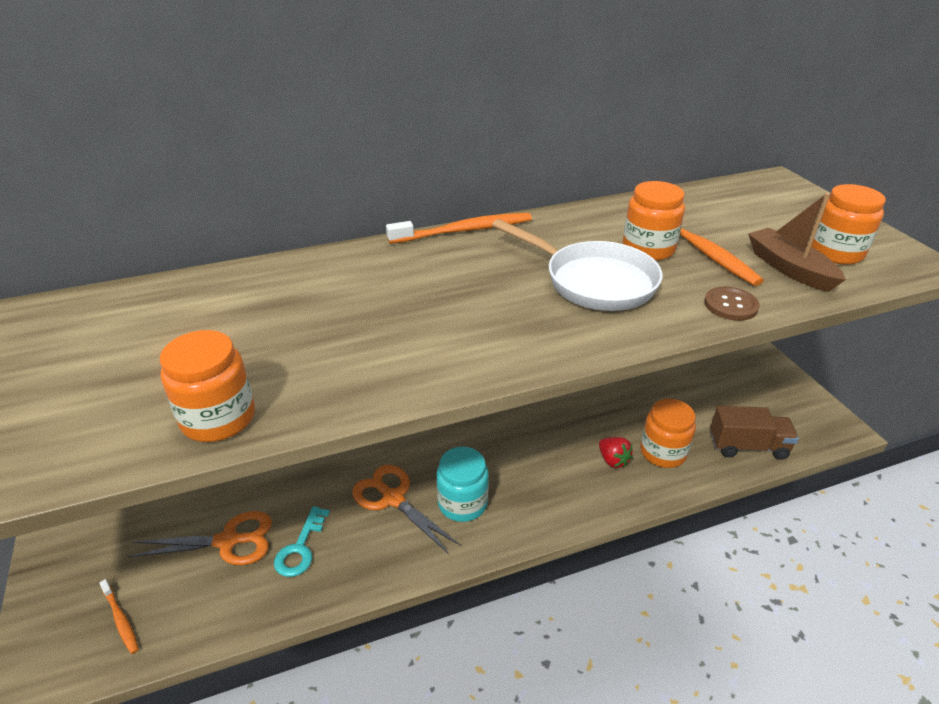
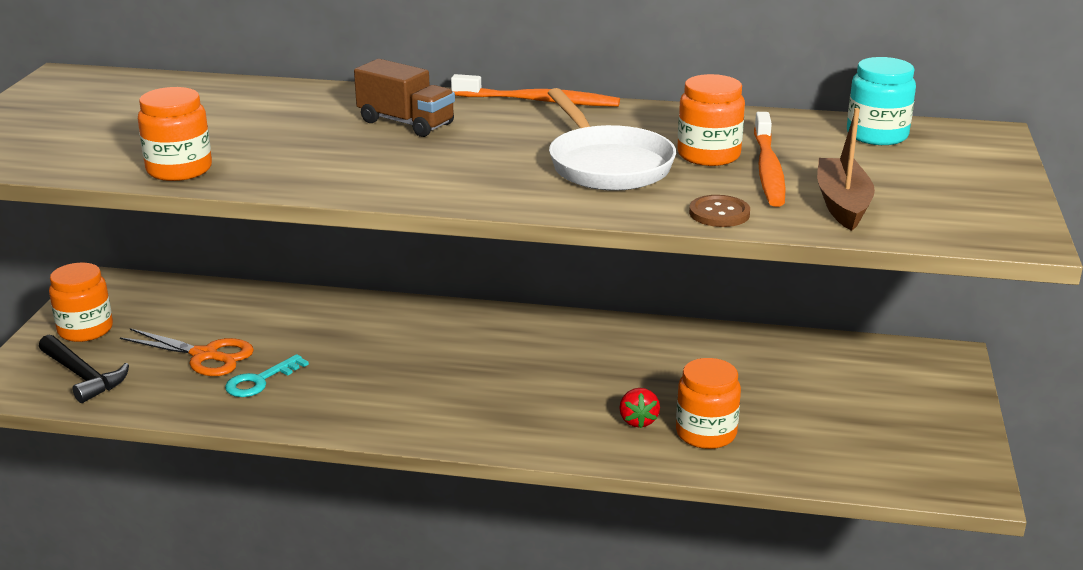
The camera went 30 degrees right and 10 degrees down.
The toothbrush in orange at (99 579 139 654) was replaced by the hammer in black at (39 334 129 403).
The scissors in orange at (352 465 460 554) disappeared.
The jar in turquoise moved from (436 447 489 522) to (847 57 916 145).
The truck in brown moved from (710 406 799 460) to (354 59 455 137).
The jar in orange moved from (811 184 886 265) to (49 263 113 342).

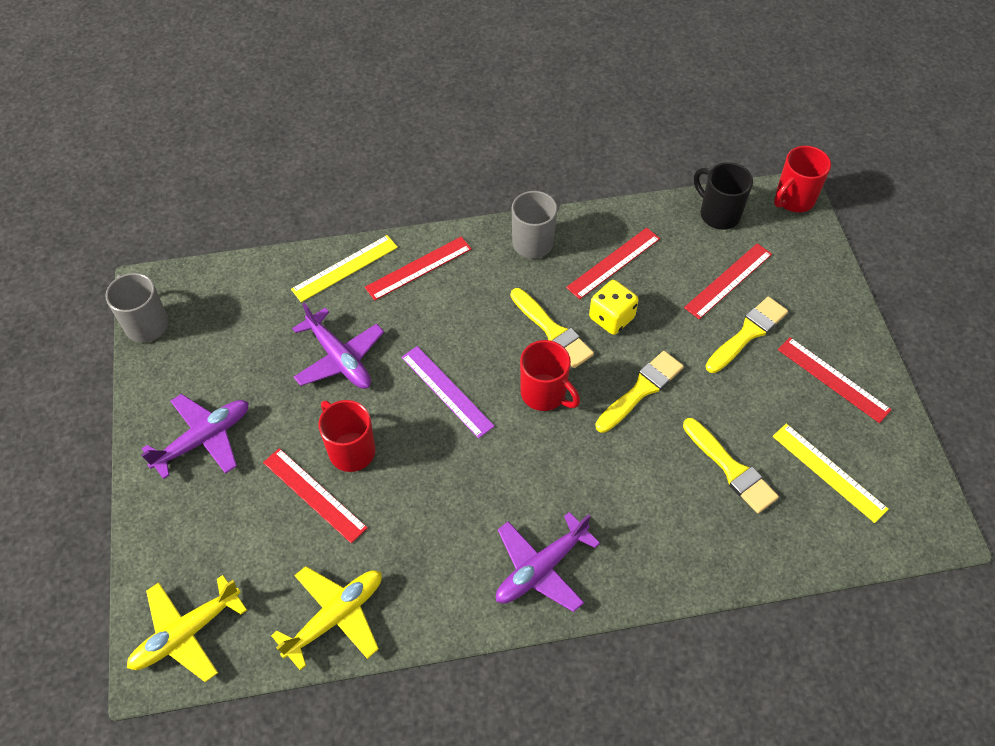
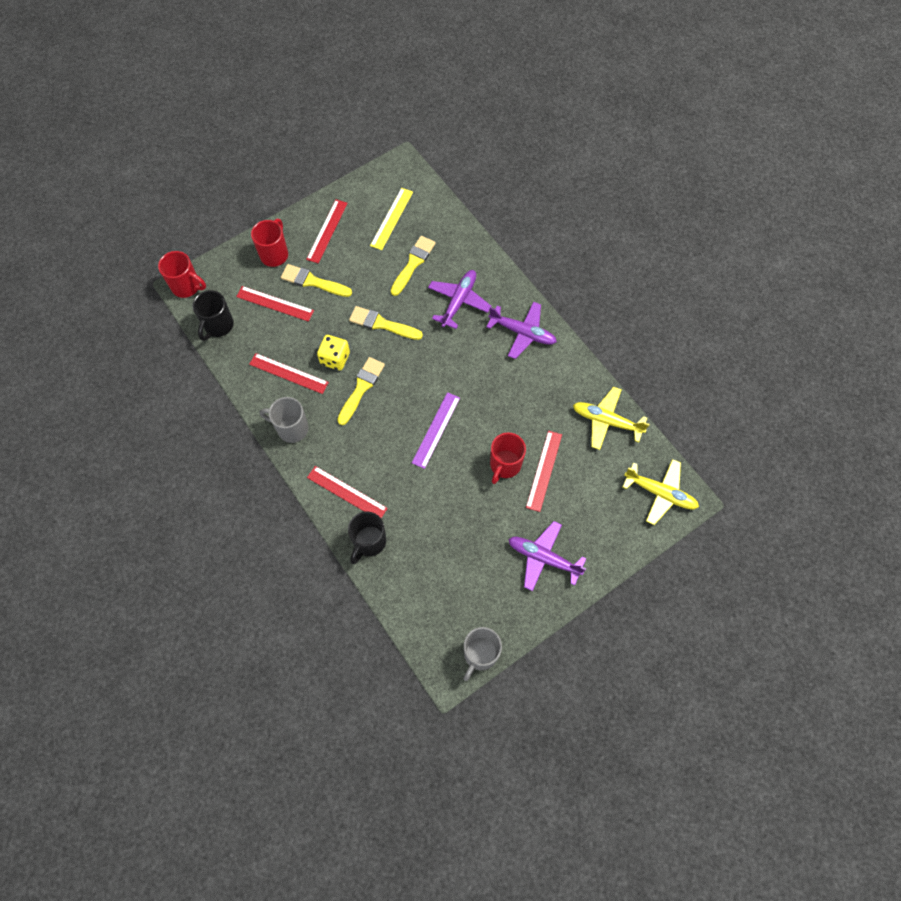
The camera went 115 degrees left and 10 degrees up.
The ruler in yellow at (291 235 398 302) was replaced by the mug in black at (348 511 386 564).
The plane in purple moved from (292 303 384 389) to (428 270 491 329).
The mug in red moved from (520 340 580 411) to (251 219 288 267).

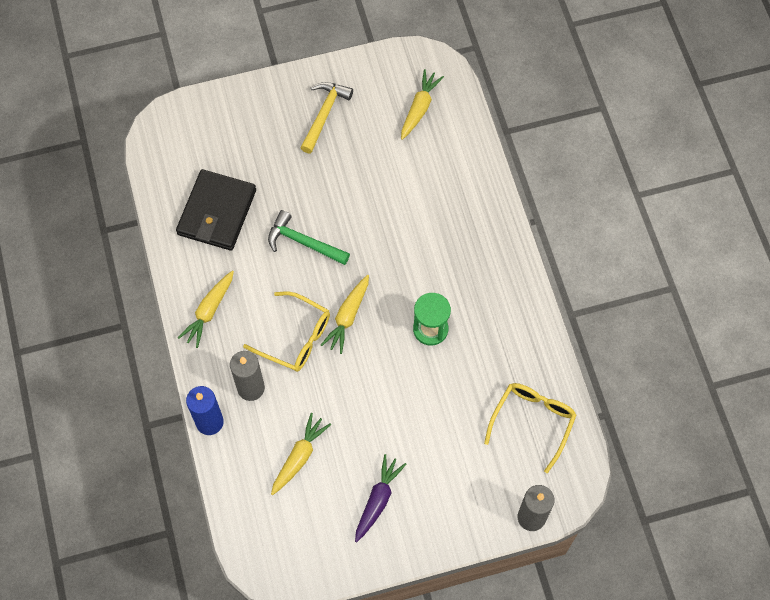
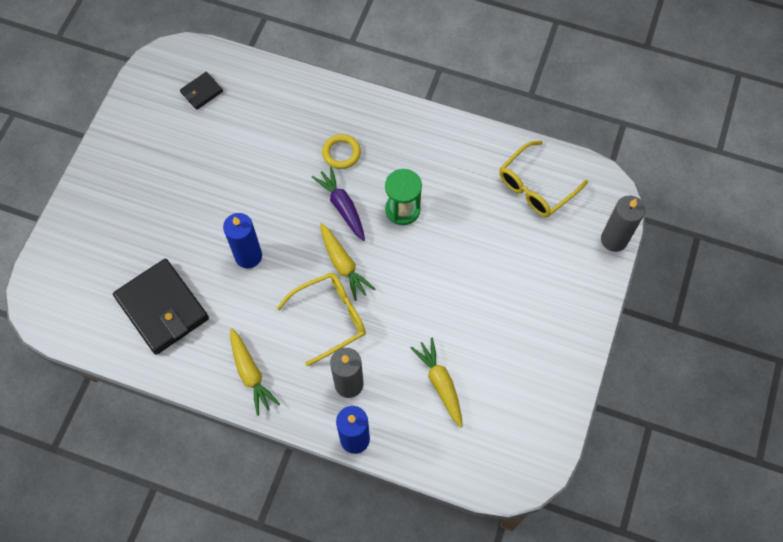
The camera went 55 degrees left and 0 degrees up.
The hammer in green at (268 210 350 265) was replaced by the candle in blue at (223 213 262 269).
The hammer in yellow at (300 82 353 153) disappeared.
The carrot in purple moved from (355 454 406 542) to (312 166 365 241).
The carrot in yellow at (401 69 444 140) was replaced by the wallet in black at (180 72 223 110).
The glasses in yellow at (484 383 577 473) turned 105 degrees counterclockwise.
The ring in yellow at (322 134 361 169) appeared.

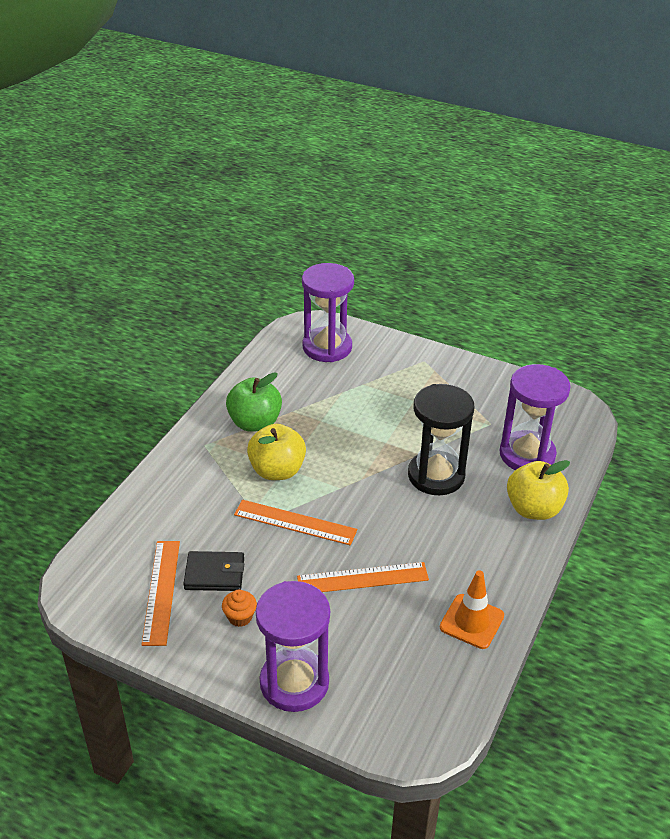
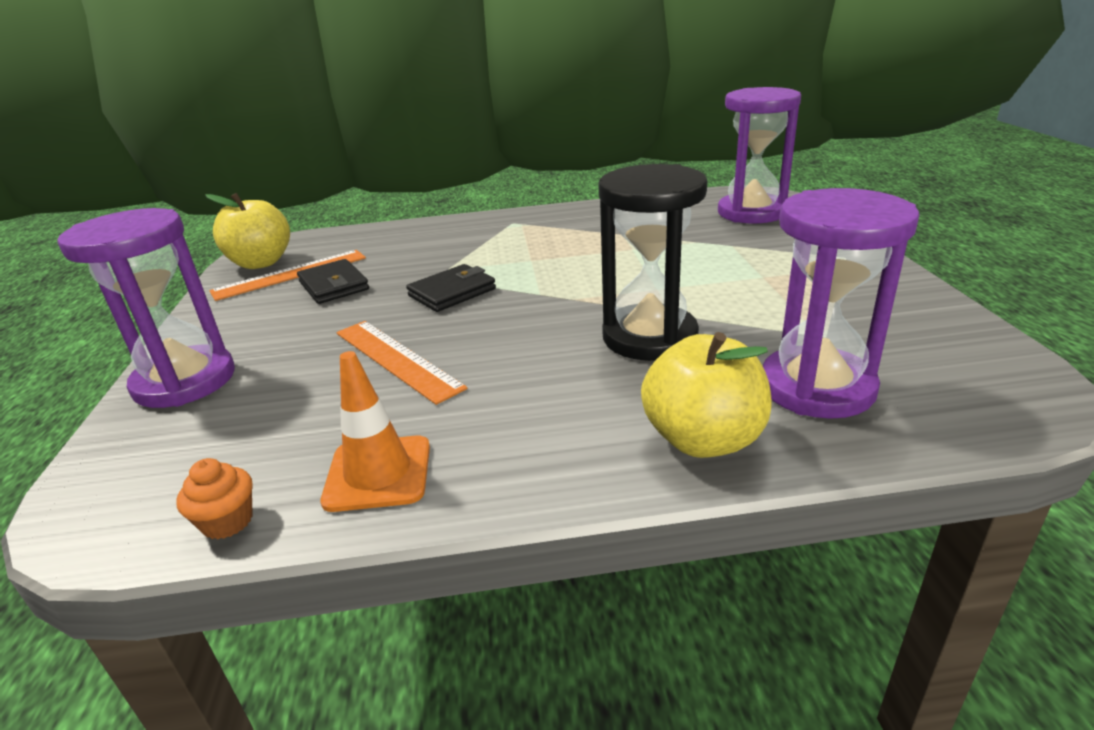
The camera went 60 degrees right and 10 degrees down.
The cupcake in orange moved from (222 589 257 627) to (176 458 253 540).
The apple in green at (226 372 282 432) disappeared.
The ruler in orange at (234 500 357 545) was replaced by the wallet in black at (406 264 496 312).
The apple in yellow moved from (247 424 306 480) to (205 193 290 269).

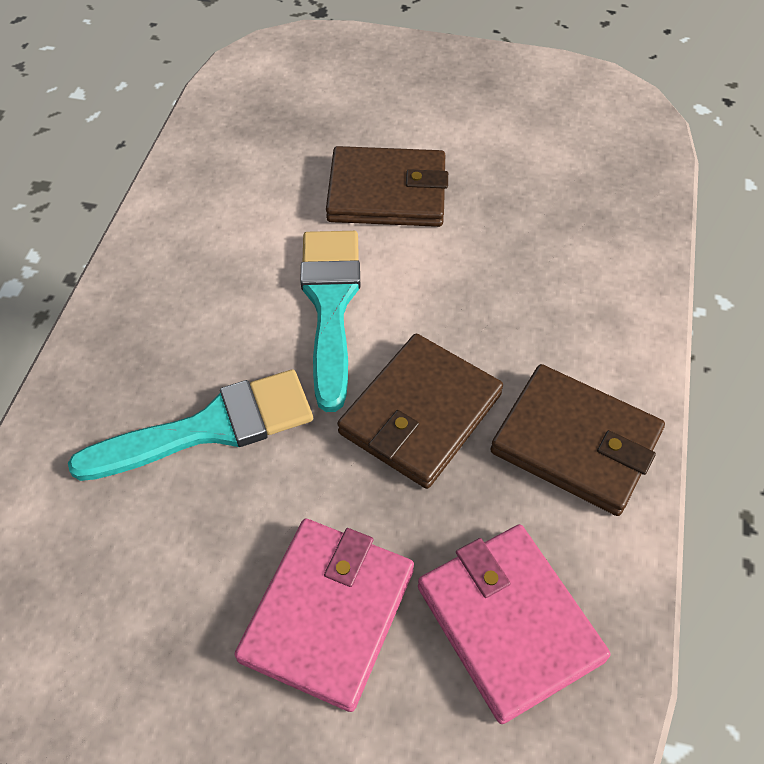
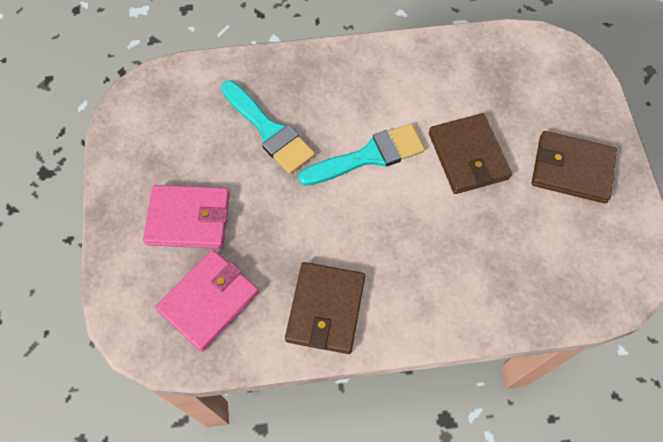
The camera went 70 degrees right and 10 degrees up.
The wallet in brown moved from (337 334 503 489) to (532 131 617 203).

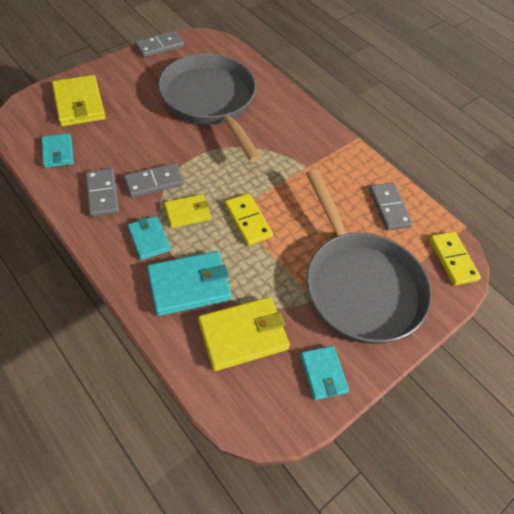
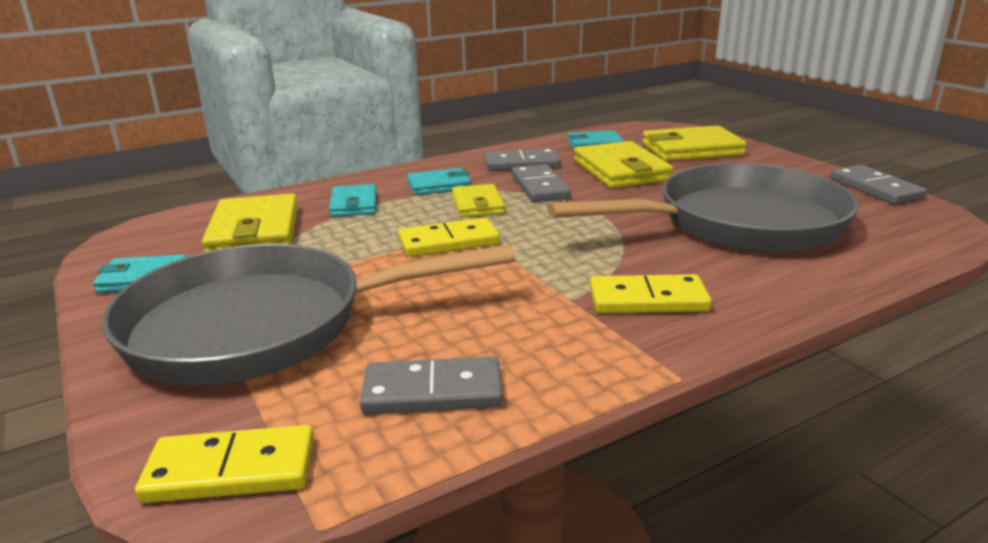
The camera went 105 degrees right and 30 degrees down.
The wallet in turquoise at (147 251 231 316) changed to 0.60 times the size.
The wallet in yellow at (574 141 673 188) appeared.
The domino in yellow at (589 274 712 313) appeared.

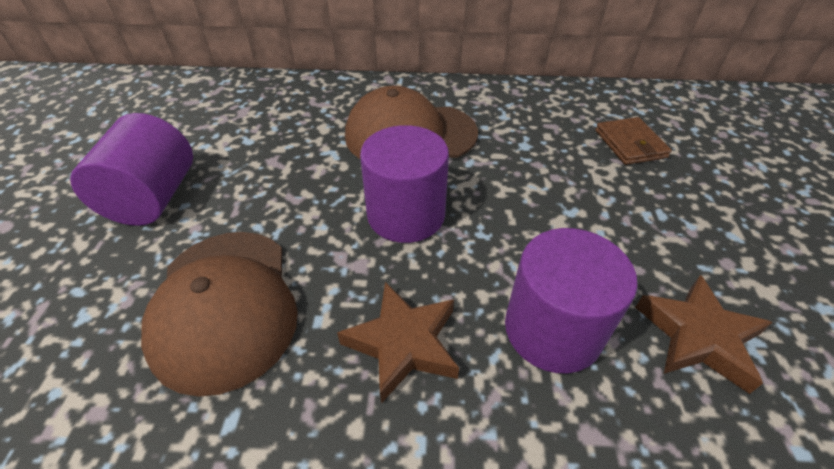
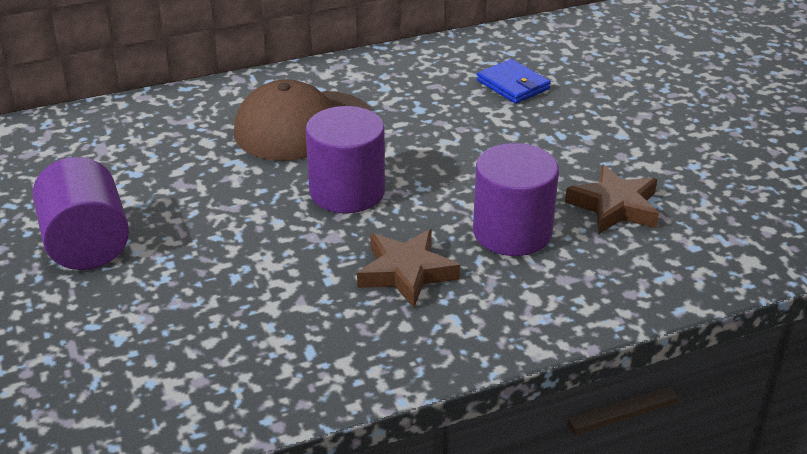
The camera went 25 degrees left and 10 degrees down.
The cap in brown at (141 232 298 397) disappeared.
The wallet in brown at (595 117 672 165) became the wallet in blue at (477 59 551 104).

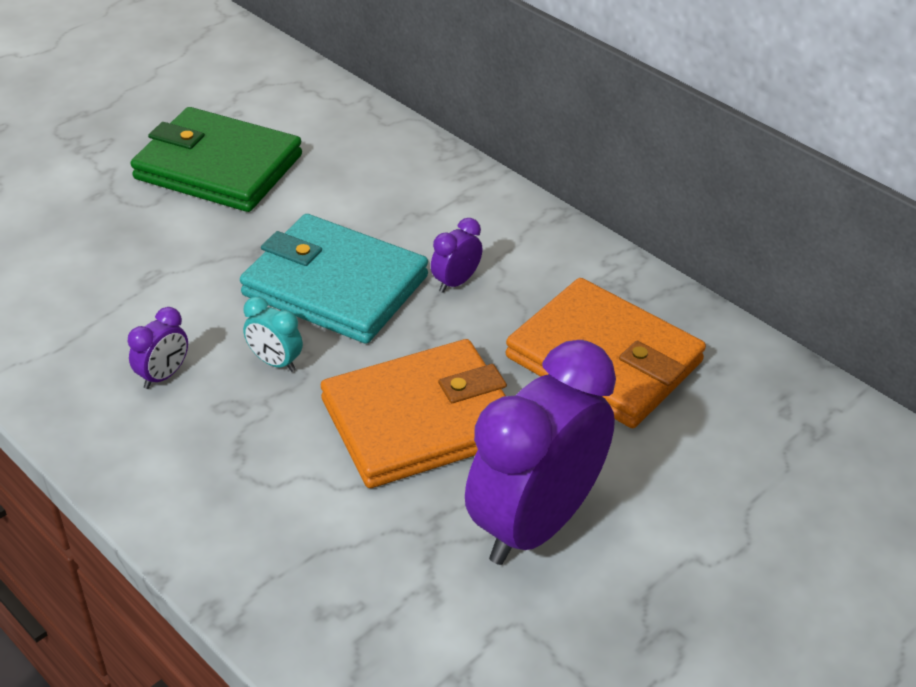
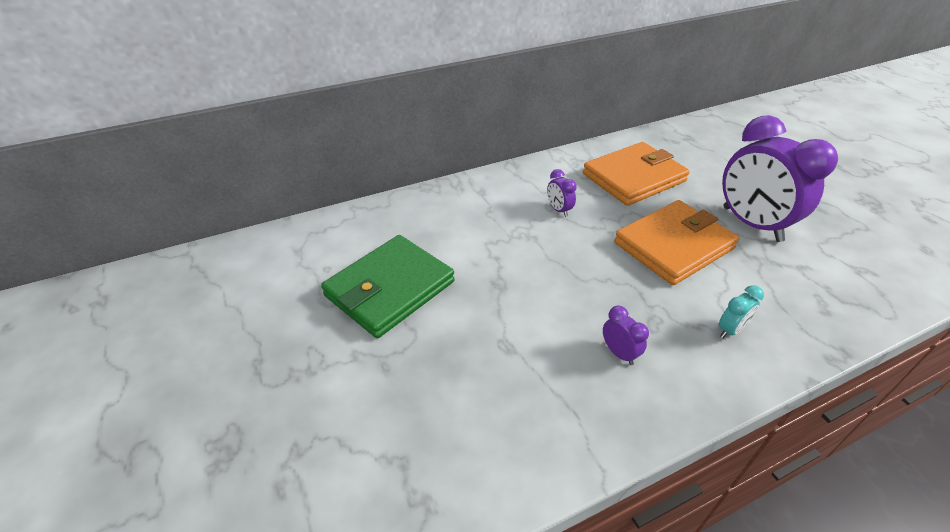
The camera went 70 degrees left and 0 degrees up.
The wallet in turquoise at (240 214 428 344) disappeared.
The clock in turquoise moved from (243 297 303 372) to (719 285 764 338).
The wallet in orange at (321 339 507 488) turned 60 degrees clockwise.

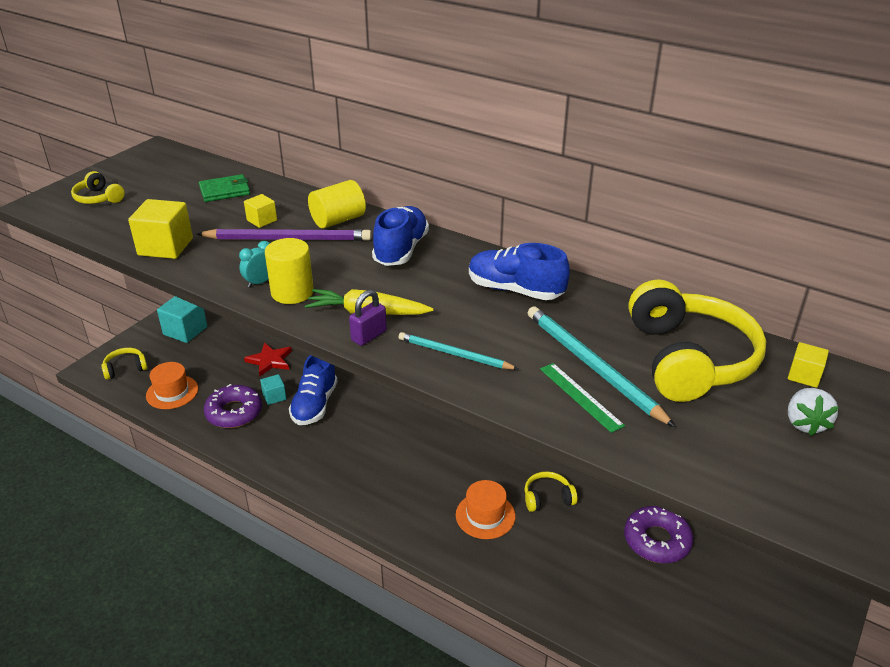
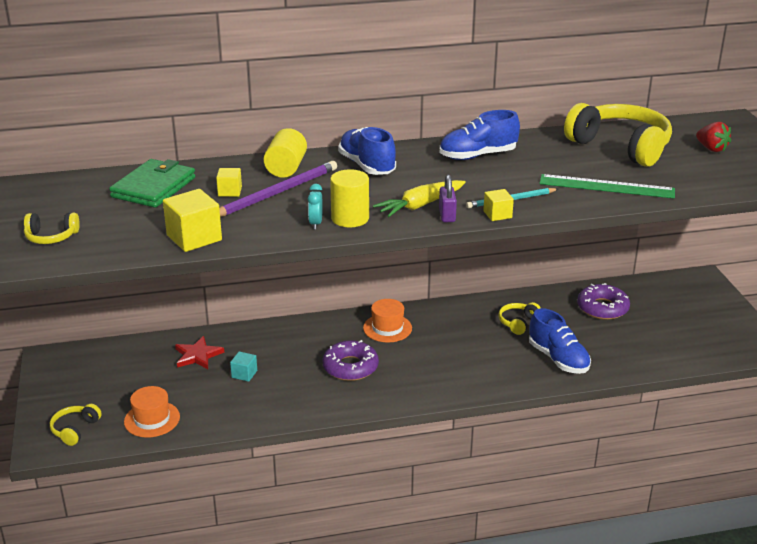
The camera went 45 degrees left and 5 degrees down.
The cube in turquoise at (157 296 207 343) disappeared.
The wallet in green at (199 174 250 202) changed to 1.56 times the size.
The donut in purple moved from (204 384 262 428) to (323 340 379 381).
The shoe in blue moved from (289 355 338 425) to (529 308 591 374).
The hat in orange moved from (456 480 515 539) to (363 299 412 342).
The pencil in turquoise at (528 306 675 427) disappeared.
The ruler in green at (540 363 625 433) changed to 1.63 times the size.
The cube in yellow moved from (788 342 829 388) to (483 189 514 221).
The strawberry in white at (788 388 839 436) became the strawberry in red at (696 122 731 152).

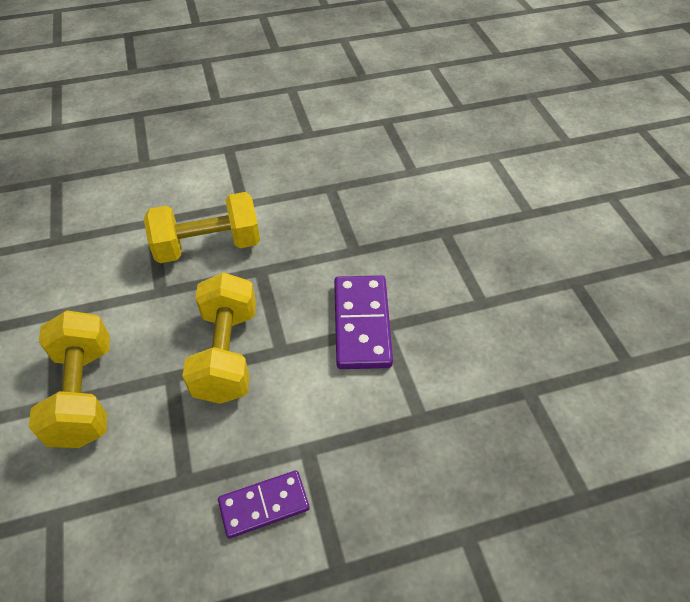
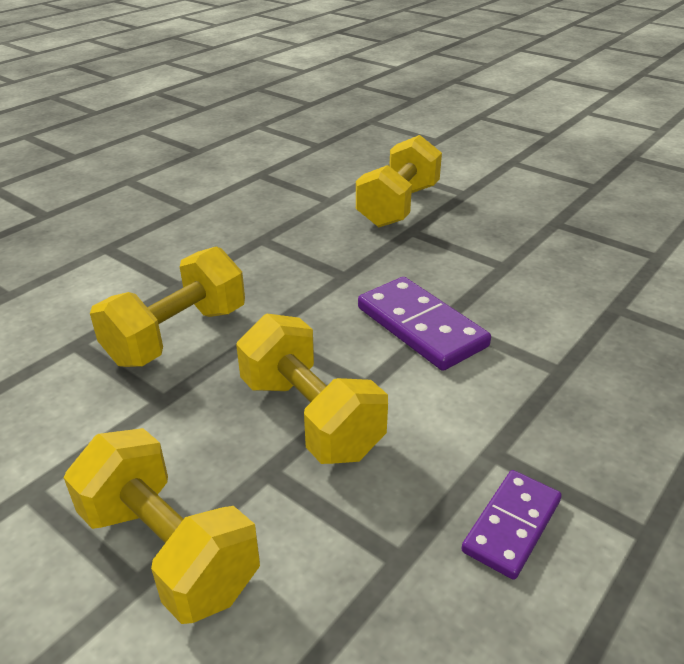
The camera went 35 degrees left and 15 degrees down.
The dumbbell in yellow at (356 135 442 227) appeared.

